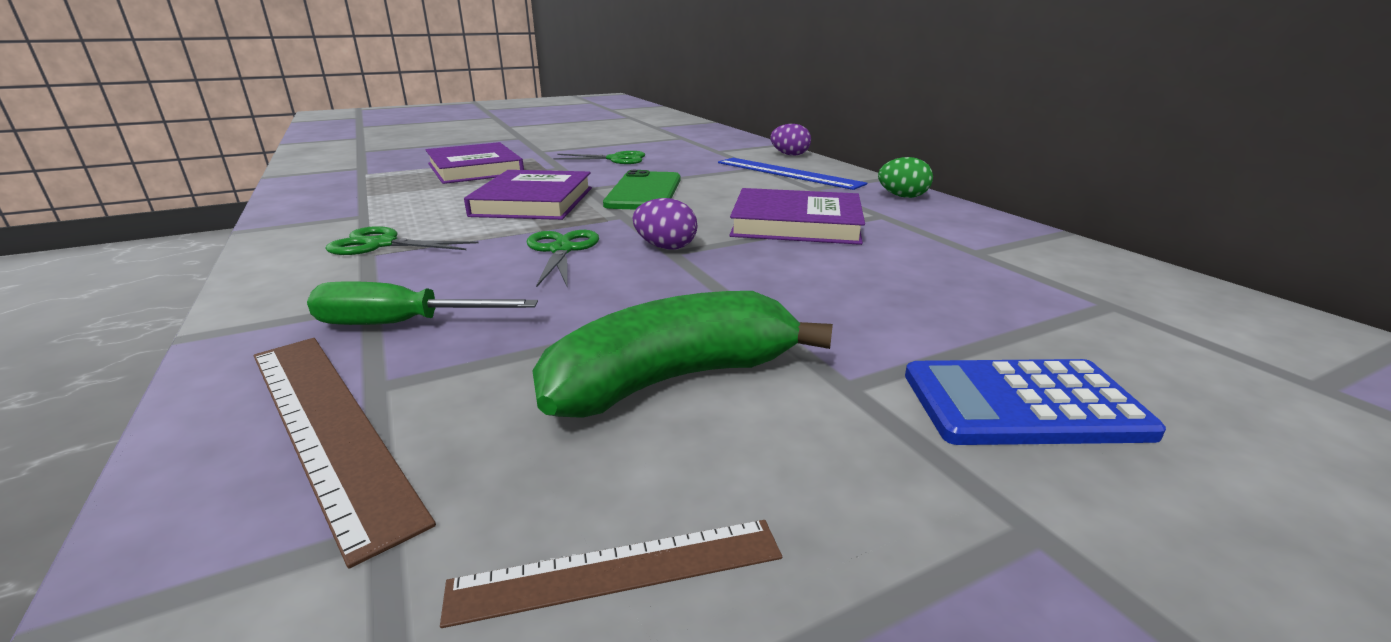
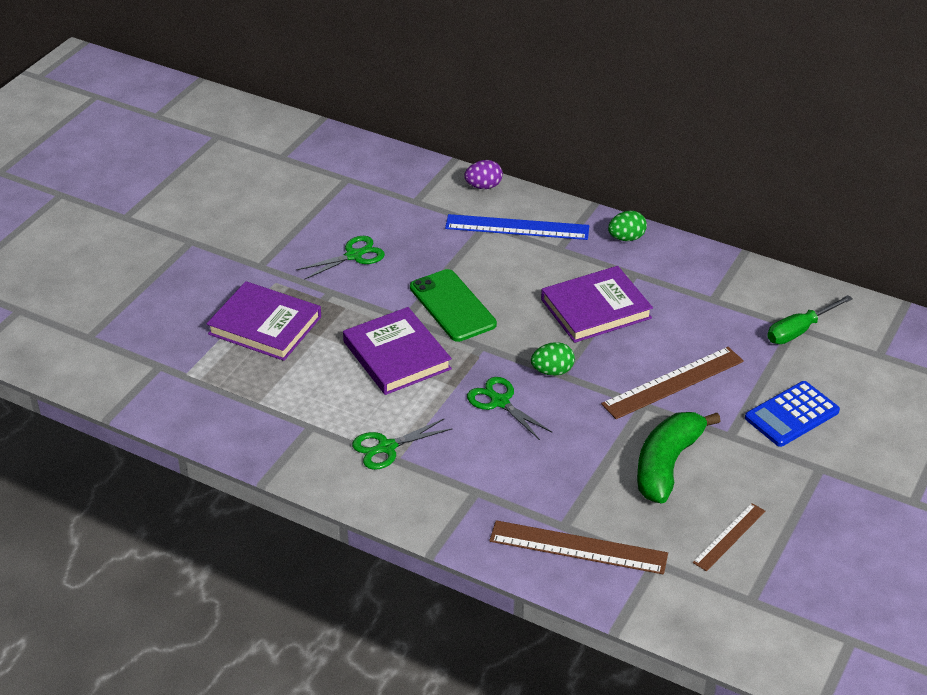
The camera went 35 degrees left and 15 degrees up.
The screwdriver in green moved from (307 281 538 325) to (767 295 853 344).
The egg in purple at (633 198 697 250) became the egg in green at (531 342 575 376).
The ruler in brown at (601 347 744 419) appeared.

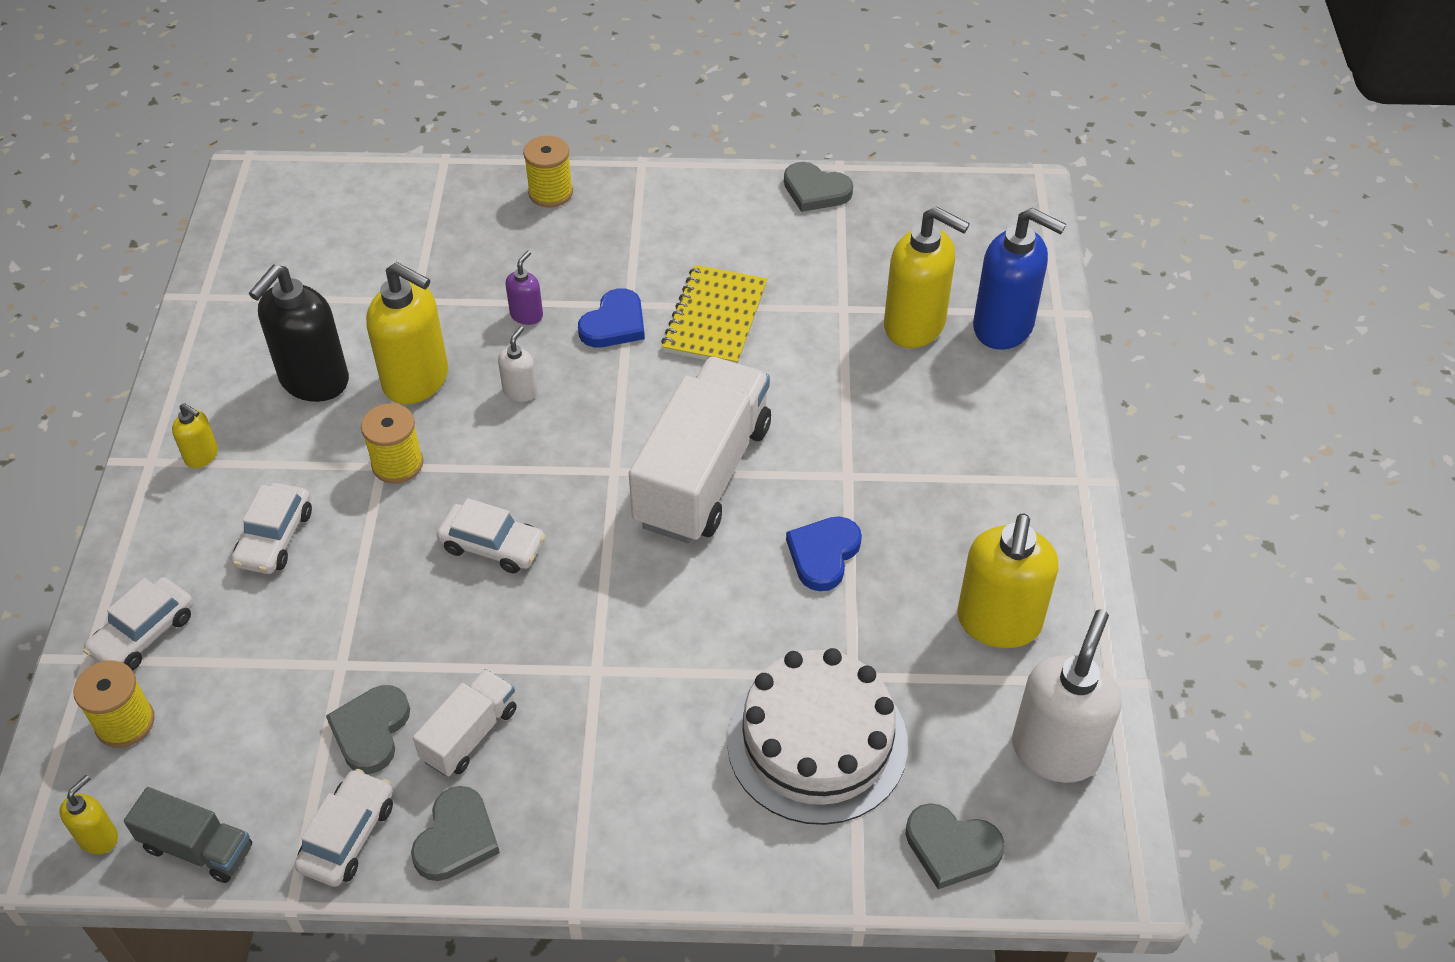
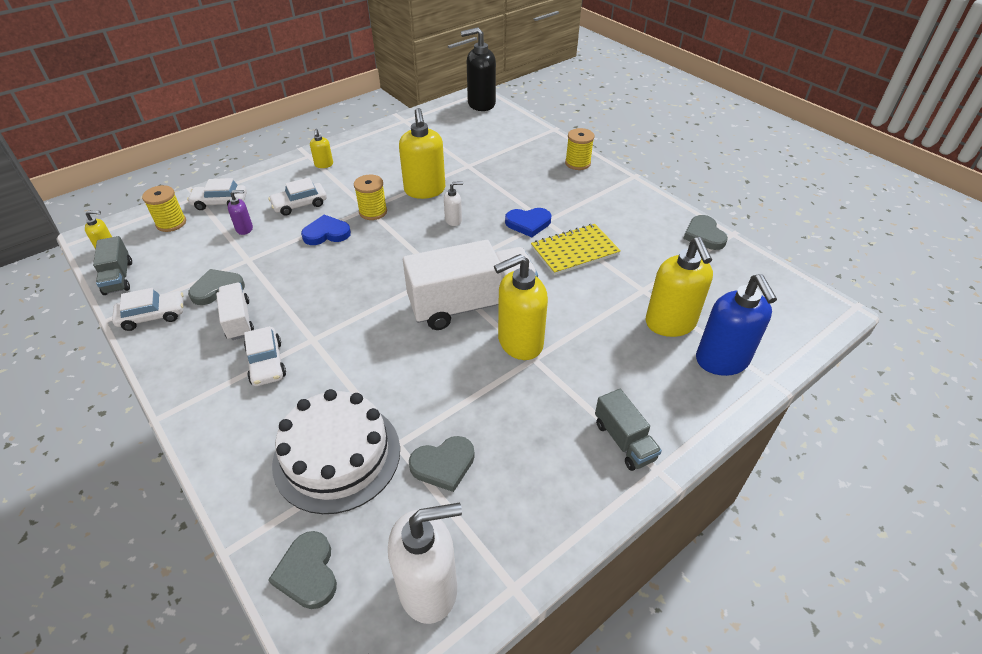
The camera went 50 degrees right and 5 degrees down.
The soap dispenser in black moved from (249 265 349 402) to (461 27 496 111).
The heart in grey moved from (411 786 500 881) to (409 436 475 492).
The truck in white at (413 669 517 776) turned 105 degrees counterclockwise.
The car in white moved from (437 498 546 573) to (244 326 286 386).
The soap dispenser in purple moved from (506 251 543 325) to (228 190 253 235).
The heart in blue moved from (786 516 862 591) to (301 215 351 245).
The soap dispenser in yellow moved from (957 514 1058 648) to (494 254 548 360).
The truck in grey at (595 389 662 471) appeared.

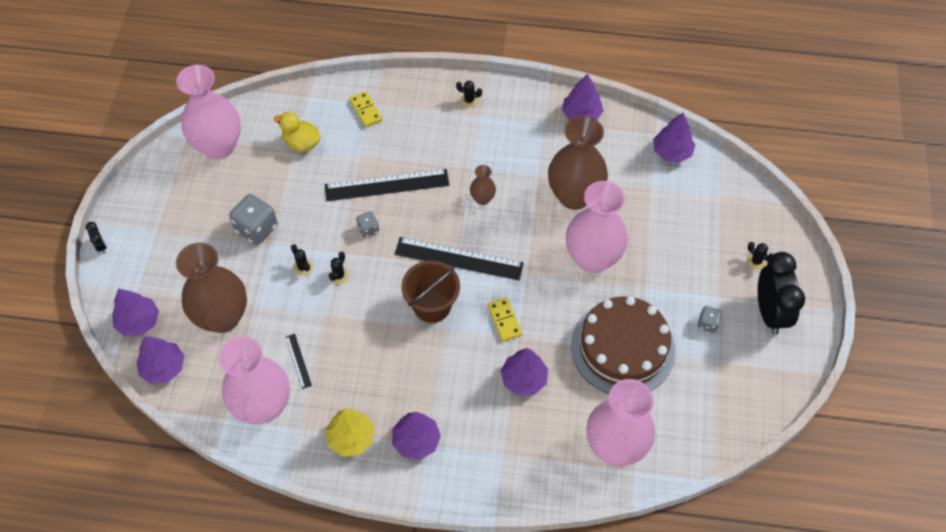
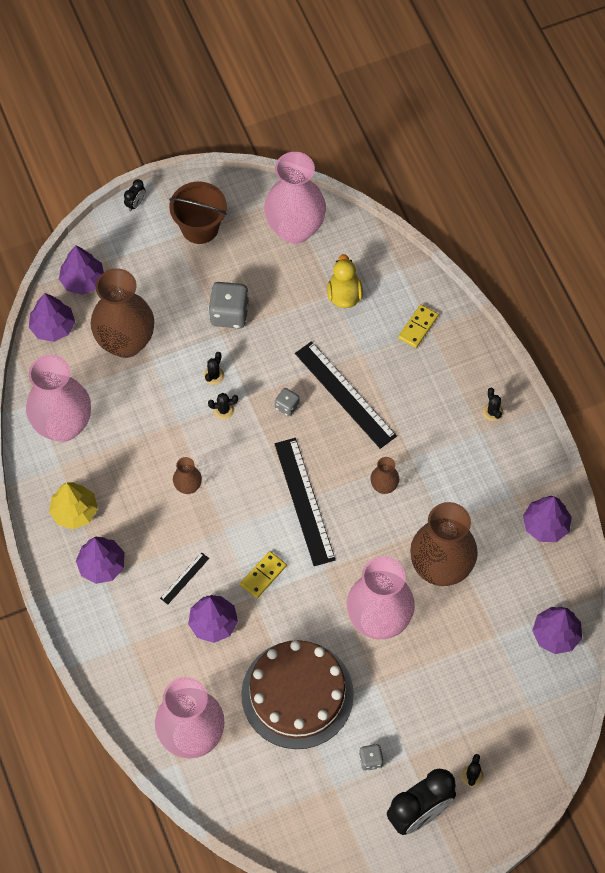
The camera went 60 degrees right and 5 degrees up.
The ruler in black moved from (286 334 312 389) to (160 552 209 605).
The bucket in brown moved from (401 260 460 323) to (169 182 227 244).
The vase in brown at (173 457 202 494) appeared.

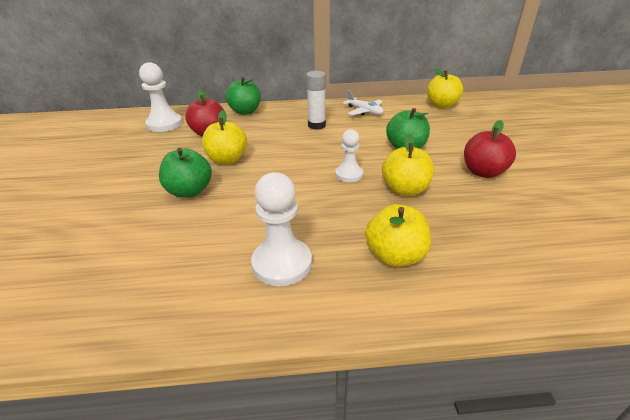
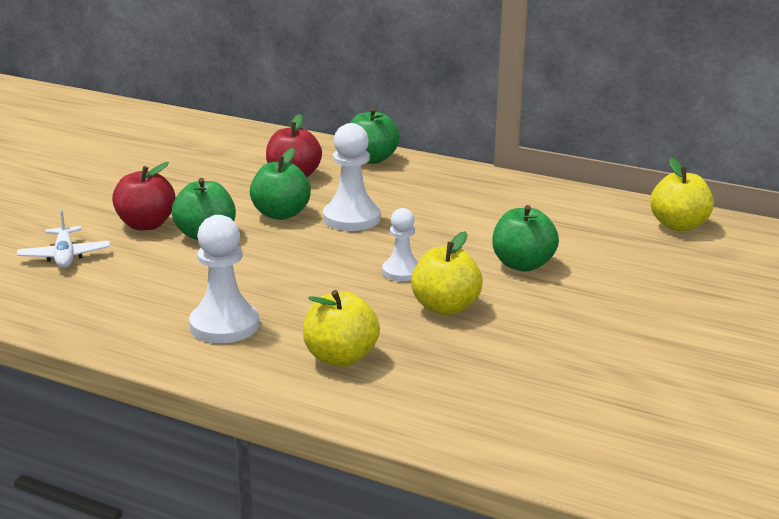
The camera went 30 degrees right and 10 degrees down.
The pawn in white moved from (139 62 183 132) to (323 123 381 231).
The apple in yellow at (202 110 247 164) became the apple in green at (250 148 311 220).
The glue stick in white at (306 71 326 130) disappeared.
The plane in white moved from (342 90 383 116) to (17 210 110 268).
The apple in red moved from (464 120 516 178) to (112 162 176 230).

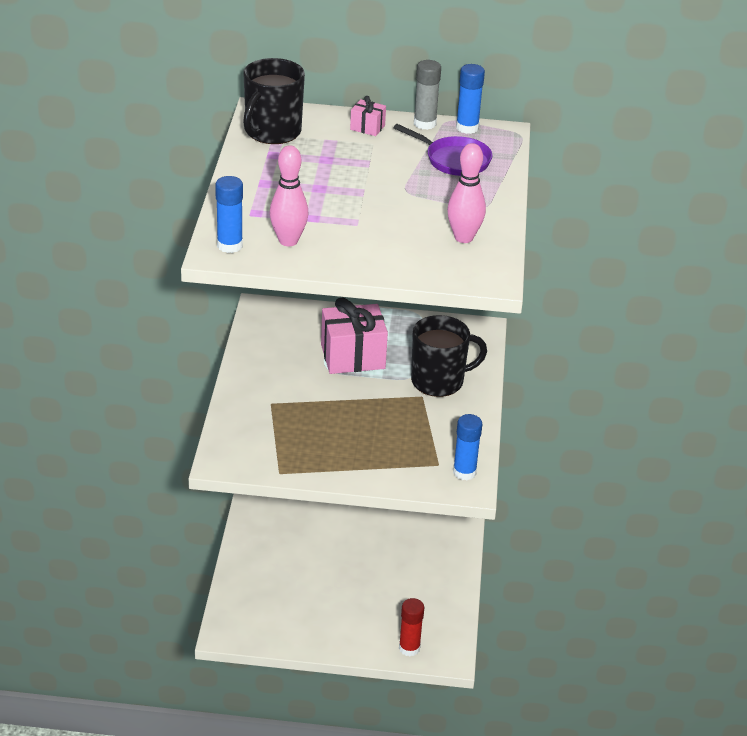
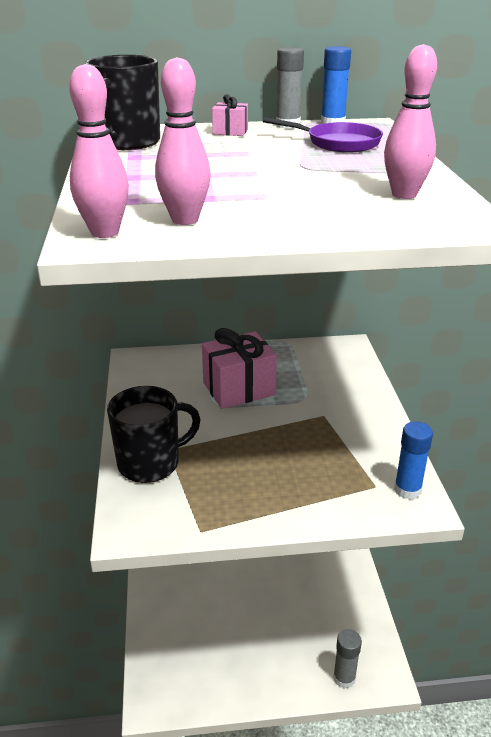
The camera went 10 degrees left and 5 degrees down.
The glue stick in blue at (215 176 243 253) was replaced by the bowling pin in pink at (69 64 129 238).
The glue stick in red at (399 598 424 656) became the glue stick in grey at (333 629 362 689).
The mug in black moved from (411 315 487 397) to (107 386 201 483).

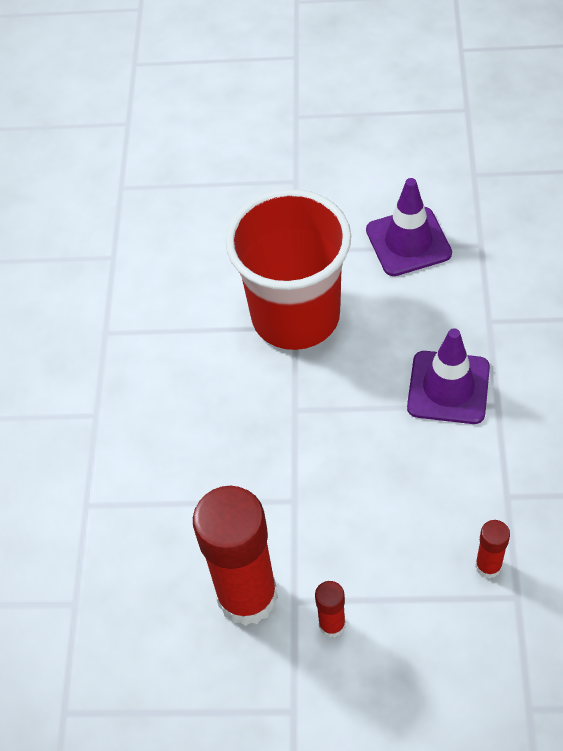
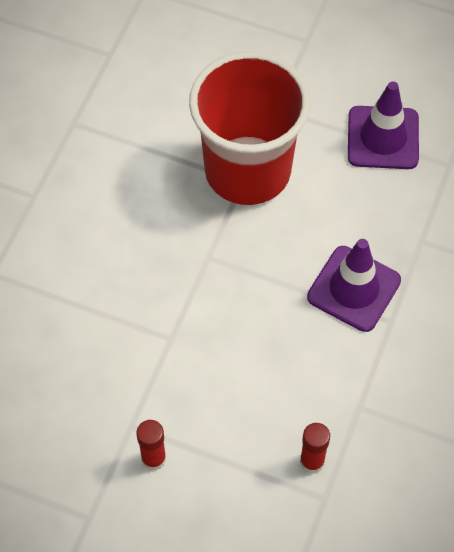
The camera went 15 degrees right and 5 degrees up.
The glue stick in red at (193 486 278 626) disappeared.

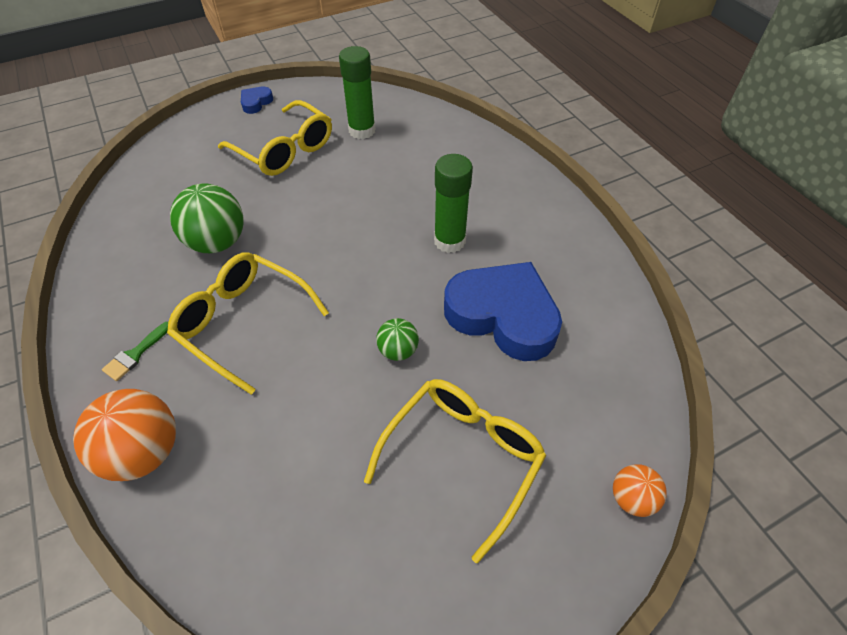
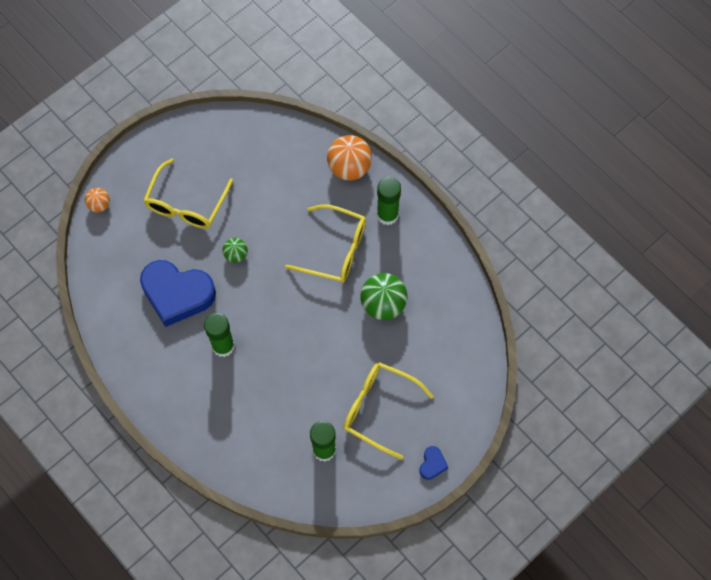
The camera went 165 degrees right and 15 degrees up.
The brush in green at (102 322 168 381) was replaced by the glue stick in green at (377 177 401 225).

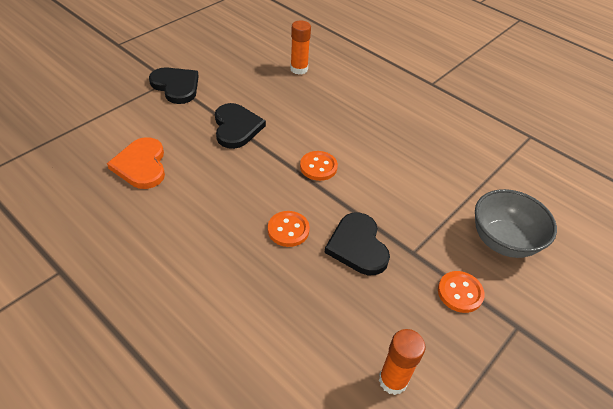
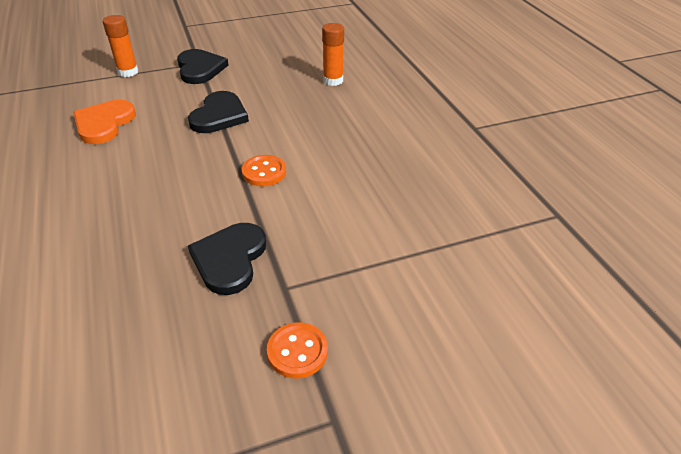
The camera went 30 degrees right and 5 degrees down.
The button in orange at (268 211 310 247) disappeared.
The glue stick in orange moved from (379 329 425 395) to (103 15 138 77).
The bowl in grey at (475 189 557 258) disappeared.

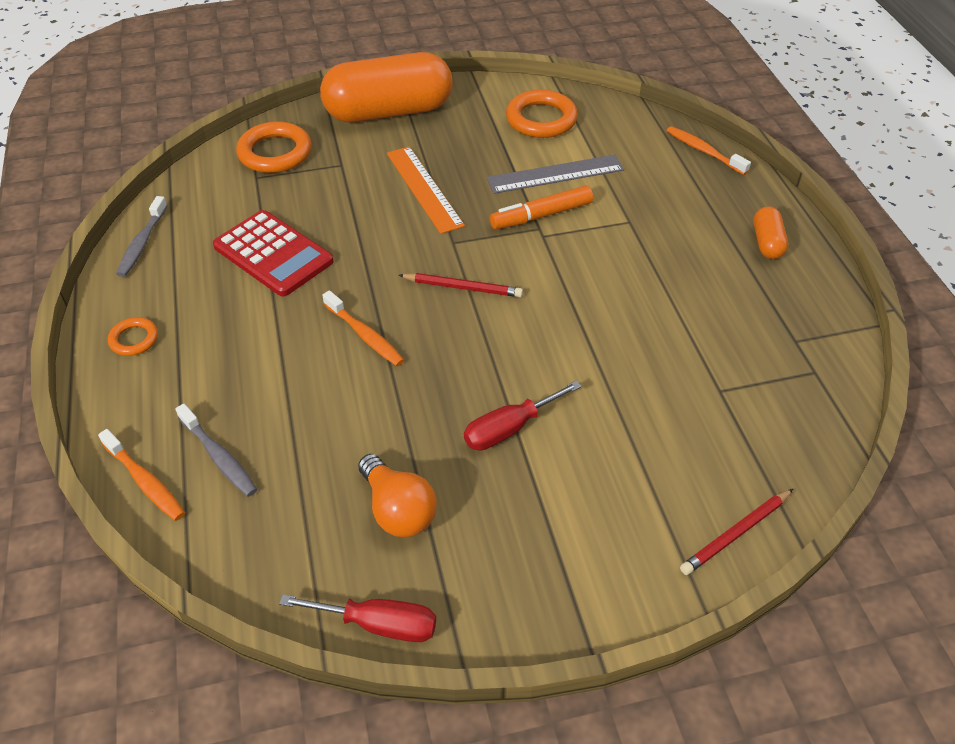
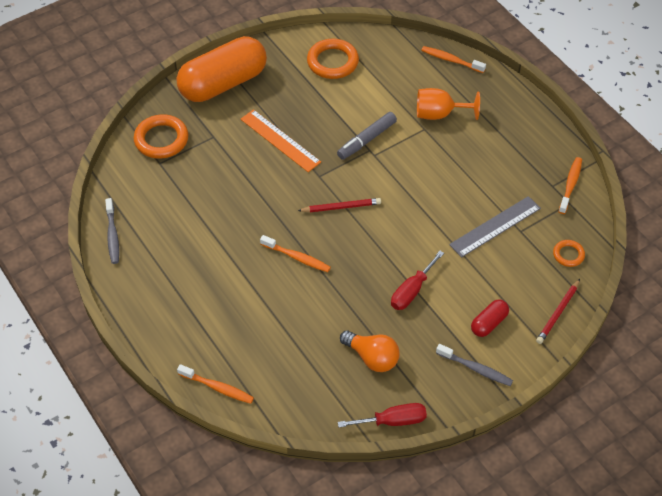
The camera went 20 degrees left and 5 degrees up.
The ring in orange moved from (108 317 158 356) to (553 240 585 267).
The toothbrush in grey moved from (175 404 257 497) to (436 344 513 386).
The calculator in red at (213 210 334 297) disappeared.
The ruler in grey moved from (487 155 624 194) to (449 196 541 258).
The marker in orange at (490 185 593 229) became the marker in grey at (337 112 397 160).
The capsule in orange at (753 206 788 259) disappeared.
The goblet in orange at (417 88 480 120) appeared.
The capsule in red at (471 299 509 337) appeared.
The toothbrush in orange at (559 157 582 214) appeared.

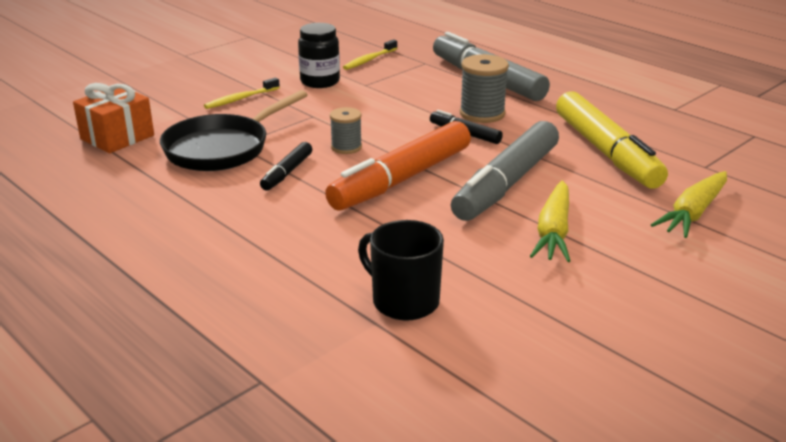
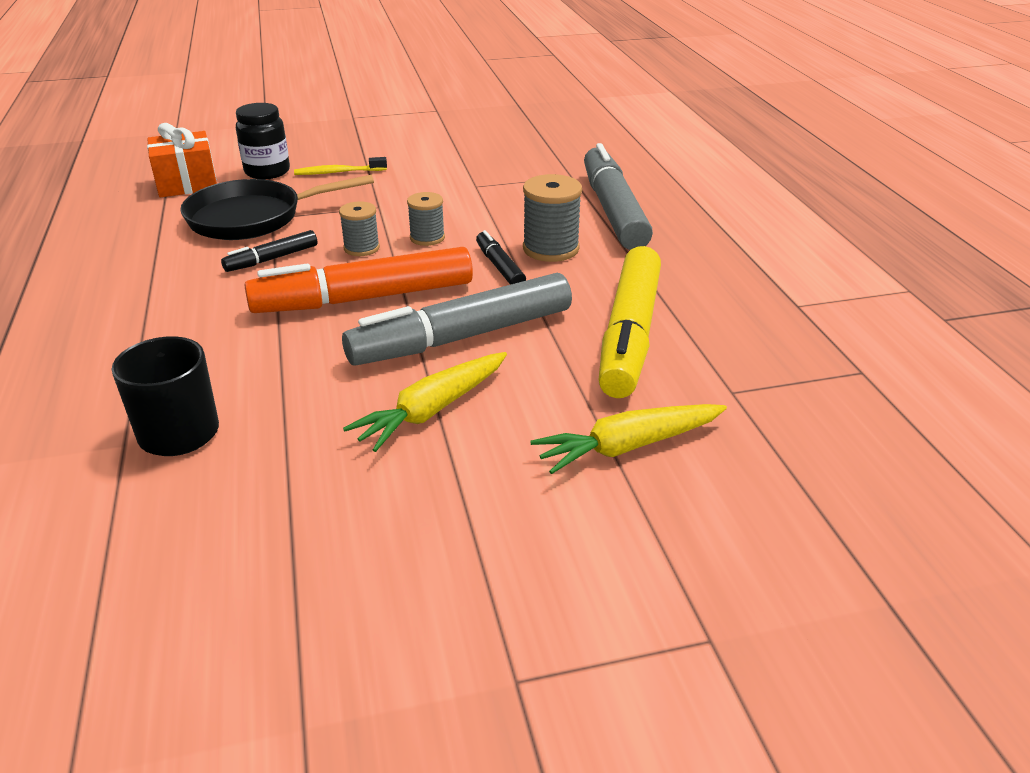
The camera went 30 degrees right and 5 degrees up.
The jar in black moved from (298 23 340 88) to (236 103 290 179).
The toothbrush in yellow at (343 39 397 70) disappeared.
The spool in grey at (407 192 445 246) appeared.

